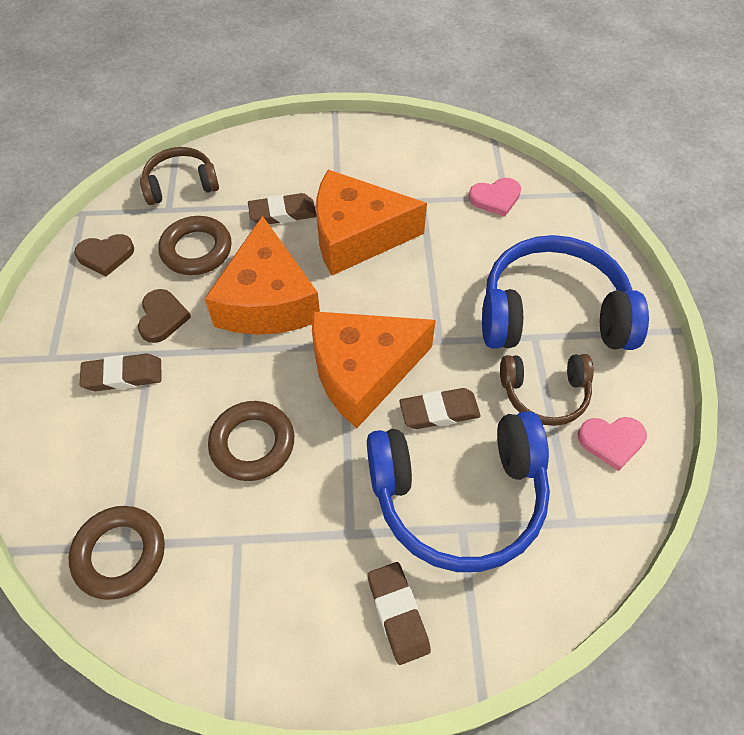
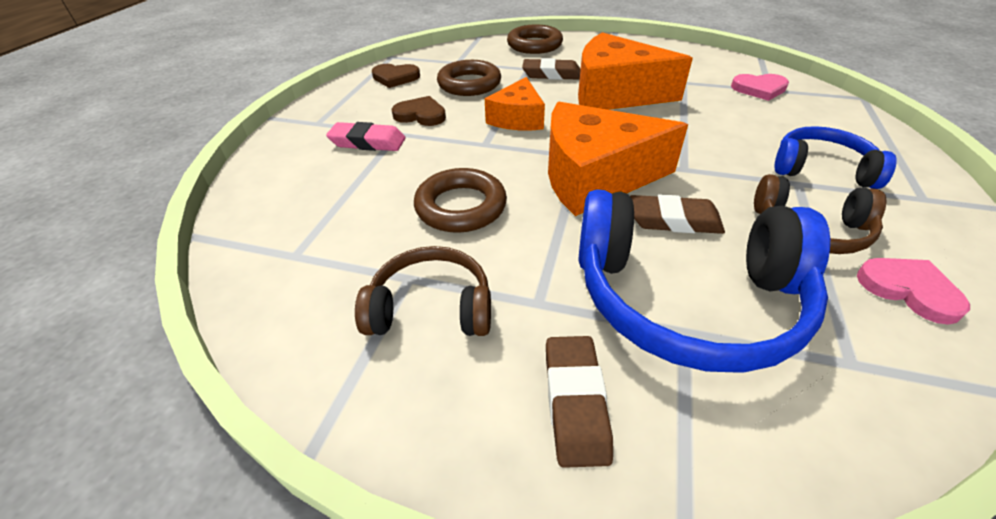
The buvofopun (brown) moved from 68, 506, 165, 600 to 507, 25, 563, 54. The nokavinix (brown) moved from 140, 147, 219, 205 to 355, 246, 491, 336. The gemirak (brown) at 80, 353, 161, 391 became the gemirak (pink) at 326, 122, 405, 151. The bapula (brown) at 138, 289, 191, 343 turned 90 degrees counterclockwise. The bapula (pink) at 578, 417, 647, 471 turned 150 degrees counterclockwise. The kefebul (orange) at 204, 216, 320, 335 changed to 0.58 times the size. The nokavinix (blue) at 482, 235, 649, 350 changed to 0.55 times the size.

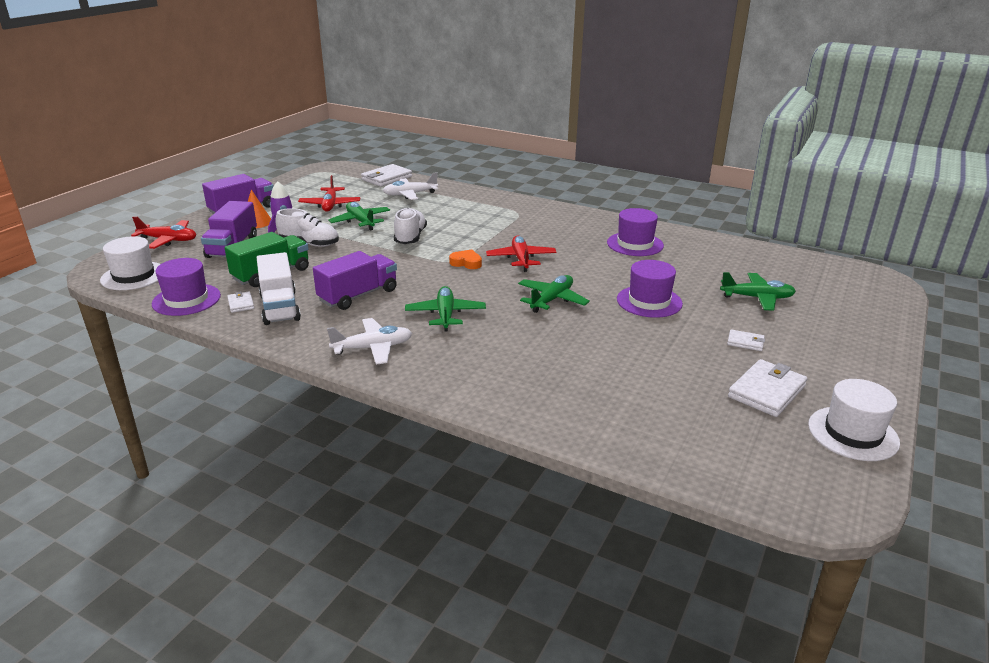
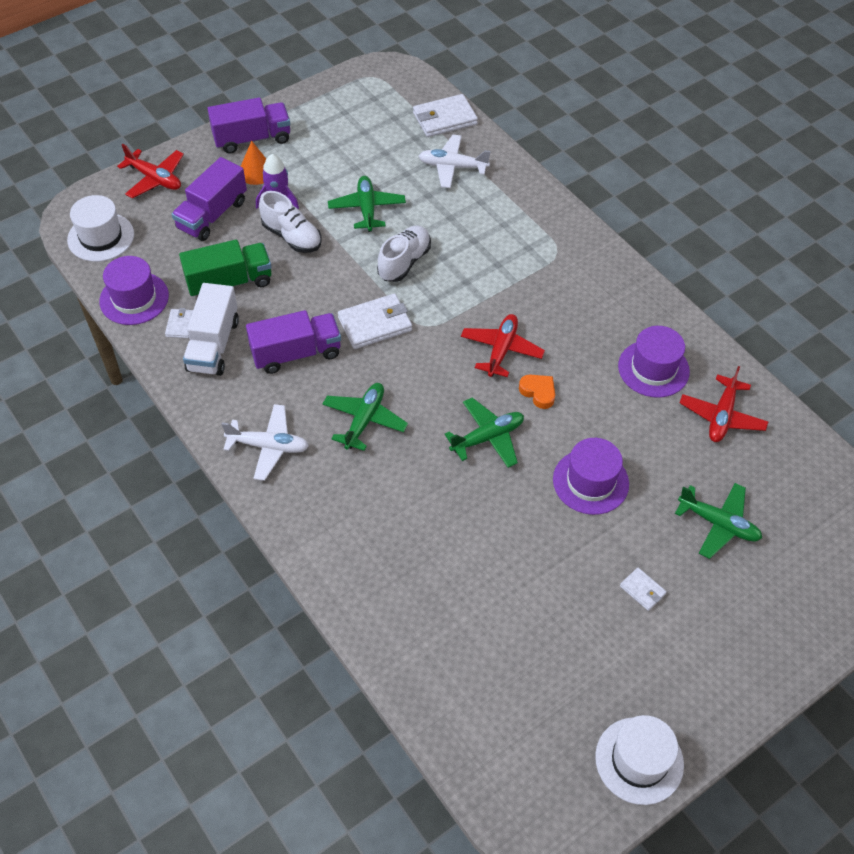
The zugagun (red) moved from 298, 175, 360, 212 to 680, 366, 768, 442. The bapula (orange) moved from 449, 249, 482, 269 to 519, 375, 555, 409. The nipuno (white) moved from 728, 359, 807, 417 to 338, 293, 412, 349.

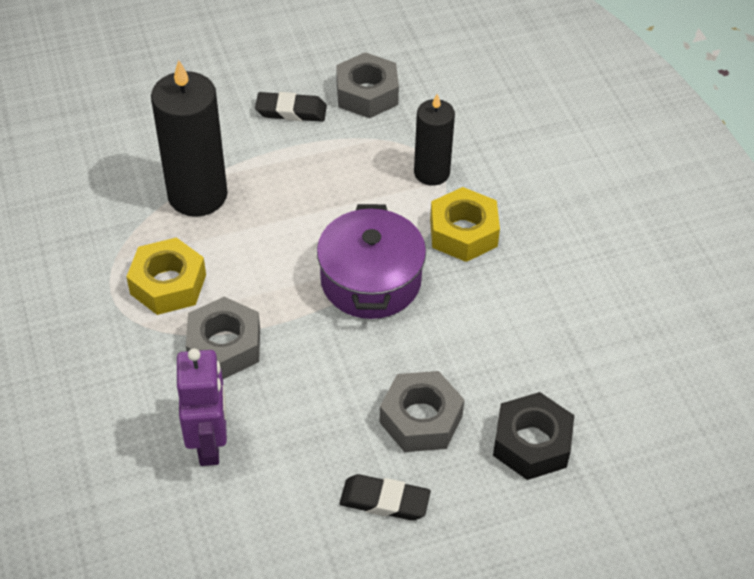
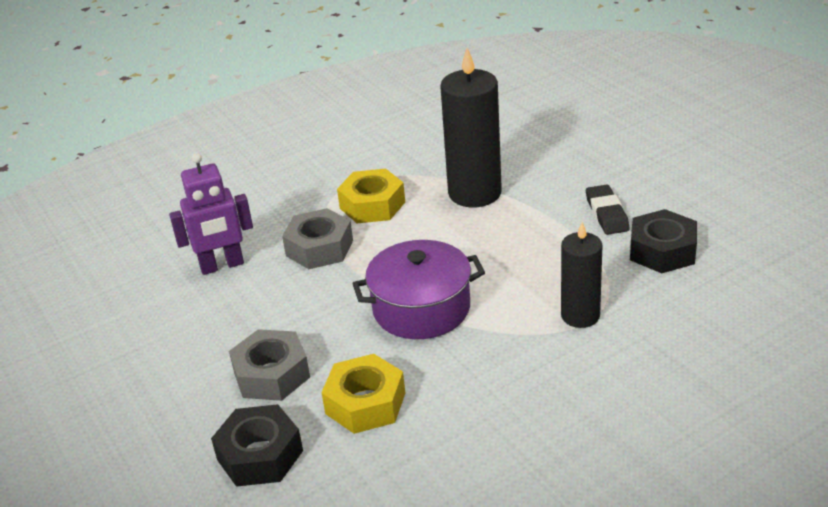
The gemirak (black) at 340, 474, 431, 521 disappeared. The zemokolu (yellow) moved from 430, 187, 500, 262 to 321, 354, 405, 434. The zemokolu (grey) at 336, 52, 399, 118 became the zemokolu (black) at 630, 209, 697, 273.

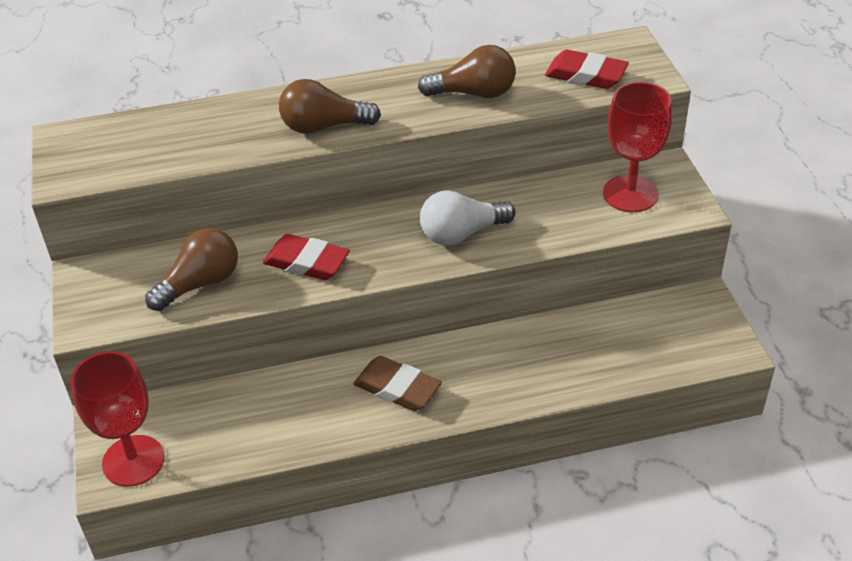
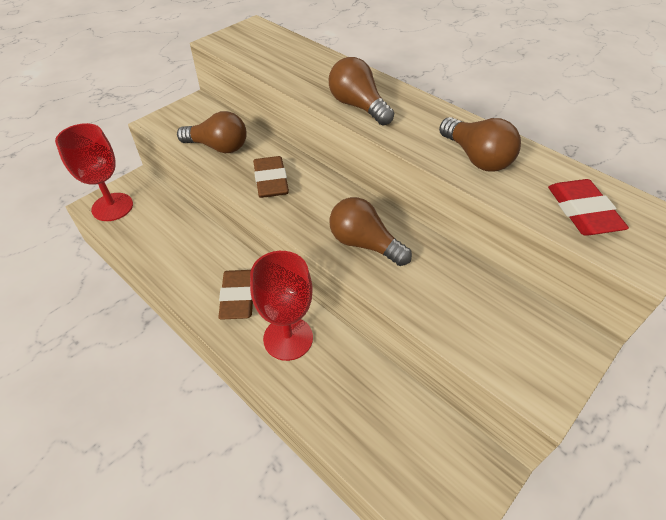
The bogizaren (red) moved from 603, 82, 672, 212 to 250, 251, 313, 361. The gemirak (red) at 263, 234, 350, 280 became the gemirak (brown) at 253, 156, 289, 198. The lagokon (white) at 420, 190, 516, 245 became the lagokon (brown) at 329, 197, 412, 266.

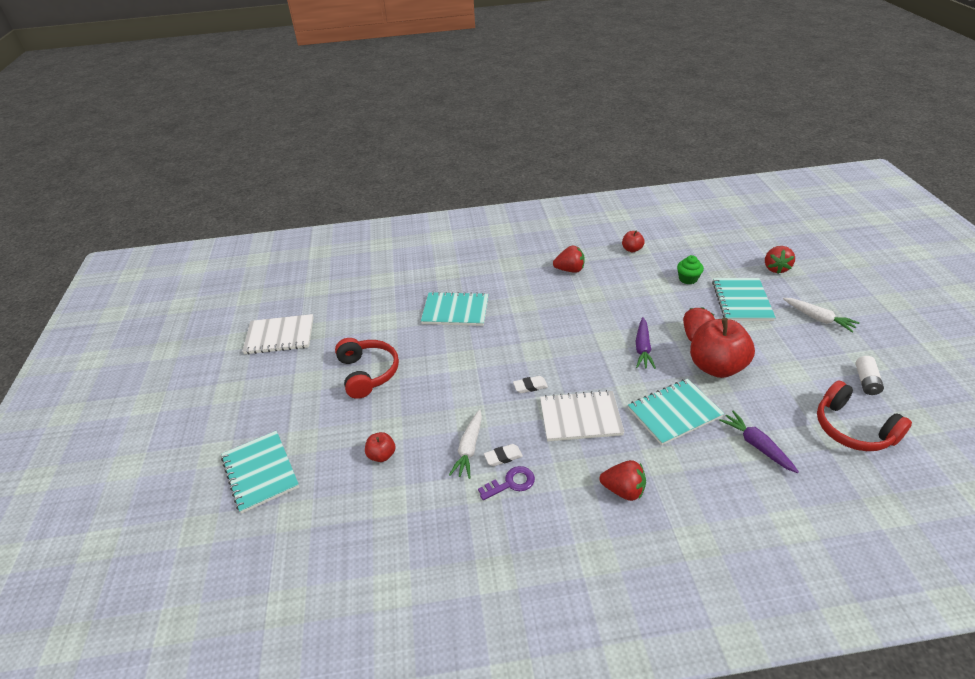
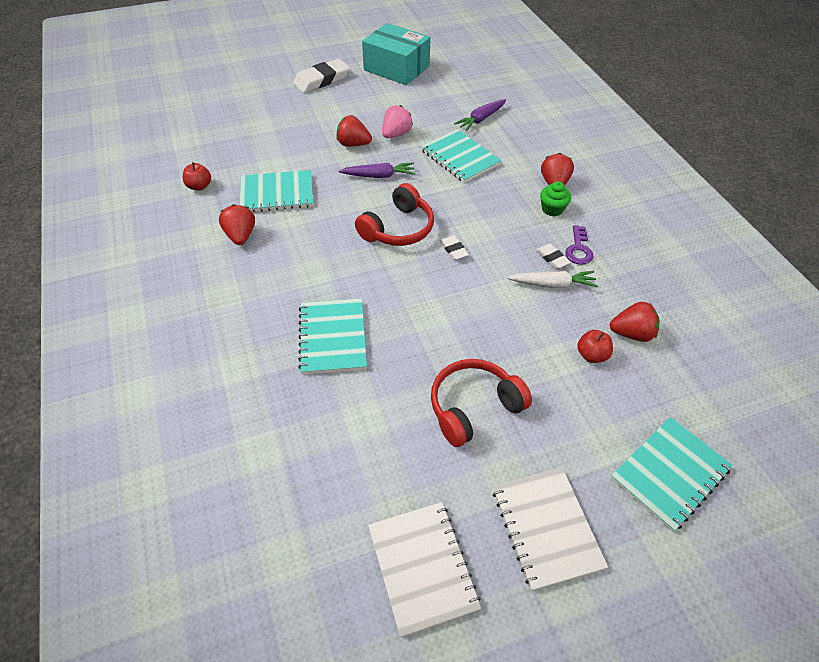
The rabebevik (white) moved from 540, 390, 625, 441 to 493, 468, 608, 591. The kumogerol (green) moved from 677, 255, 704, 285 to 540, 181, 571, 216. The rabebevik (turquoise) moved from 712, 278, 776, 321 to 240, 170, 313, 212. The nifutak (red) moved from 765, 246, 795, 274 to 610, 302, 660, 342. The nokavinix (red) moved from 817, 380, 912, 451 to 355, 183, 434, 246. The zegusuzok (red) at 690, 318, 755, 378 was replaced by the nifutak (pink) at 382, 105, 413, 138. The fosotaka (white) at 783, 298, 859, 333 was replaced by the gemirak (white) at 293, 59, 350, 93. The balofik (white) at 856, 356, 884, 395 was replaced by the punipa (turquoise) at 362, 23, 431, 85. The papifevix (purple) at 478, 466, 535, 500 turned 135 degrees counterclockwise.

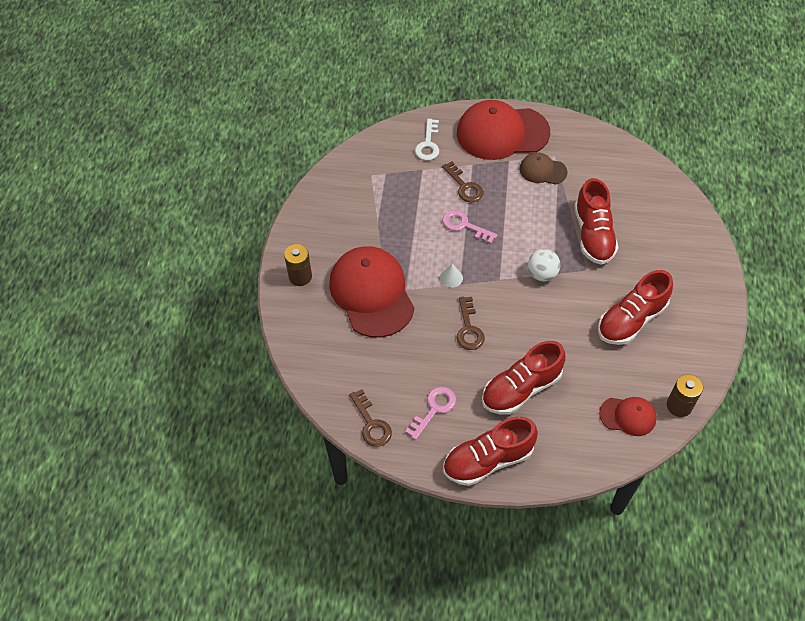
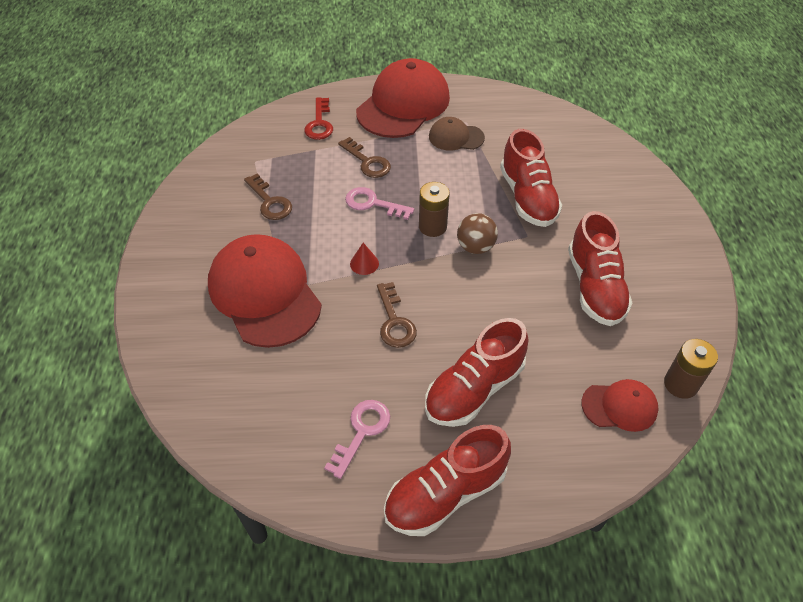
The balofik (brown) moved from 284, 244, 312, 286 to 419, 182, 450, 237. The papifevix (brown) moved from 349, 389, 392, 447 to 244, 173, 292, 220. The papifevix (white) at 415, 119, 439, 161 became the papifevix (red) at 304, 97, 333, 140. The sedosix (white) at 440, 264, 463, 288 became the sedosix (red) at 350, 243, 379, 275. The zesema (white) at 528, 249, 560, 282 became the zesema (brown) at 457, 213, 498, 254. The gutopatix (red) at 457, 100, 550, 160 turned 135 degrees clockwise. The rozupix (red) at 598, 270, 673, 345 turned 45 degrees counterclockwise.

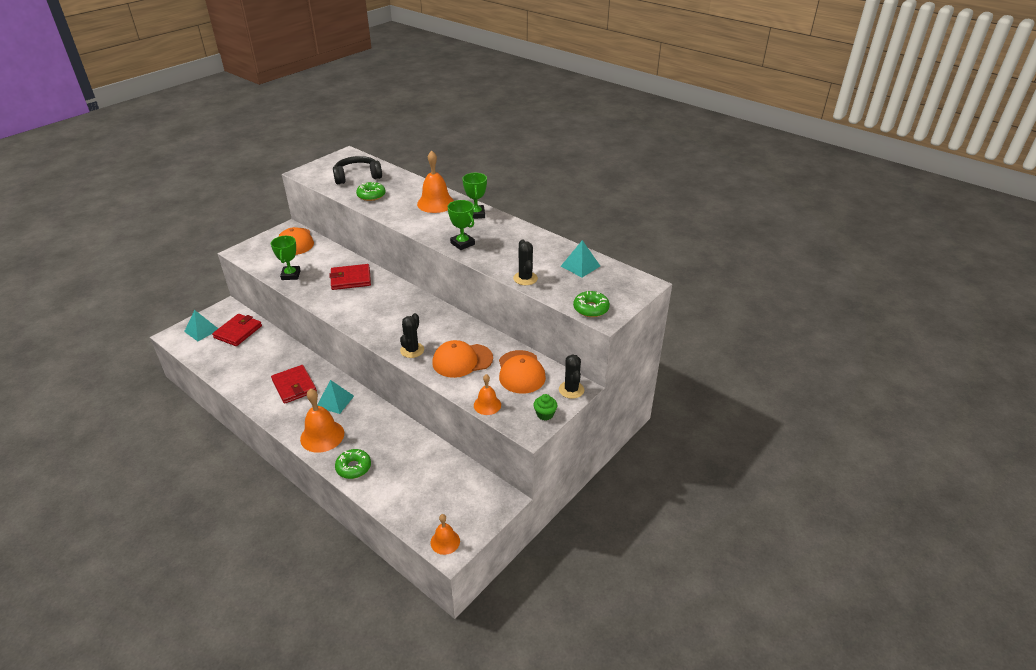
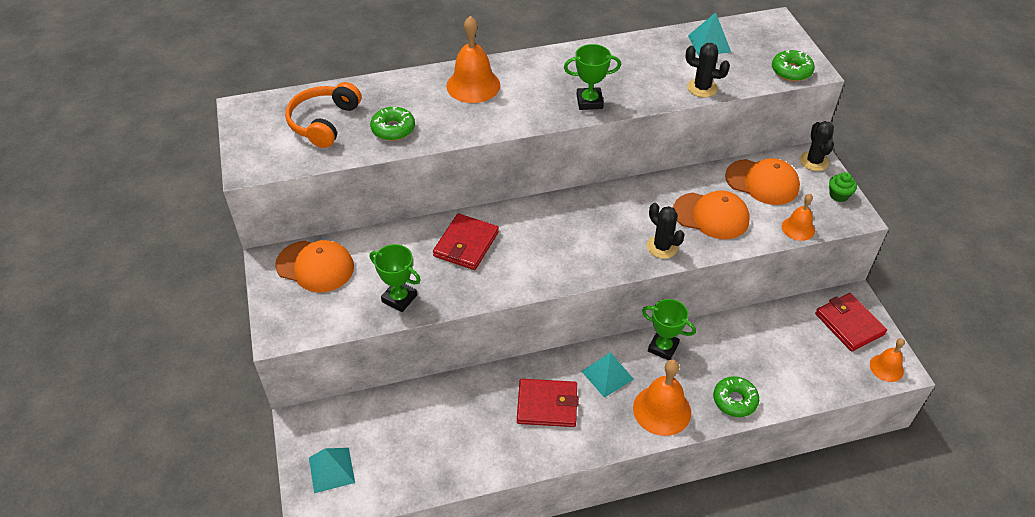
The nipuno (red) moved from 212, 314, 262, 346 to 815, 293, 887, 352. The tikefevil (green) moved from 462, 173, 487, 219 to 642, 299, 696, 360. The nokavinix (black) at 333, 156, 382, 184 became the nokavinix (orange) at 285, 82, 361, 148. The gutopatix (orange) at 432, 340, 493, 378 turned 90 degrees counterclockwise. The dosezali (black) at 559, 355, 584, 399 turned 60 degrees clockwise.

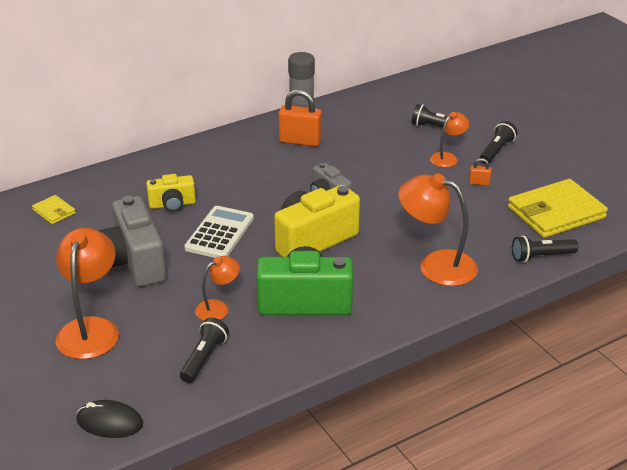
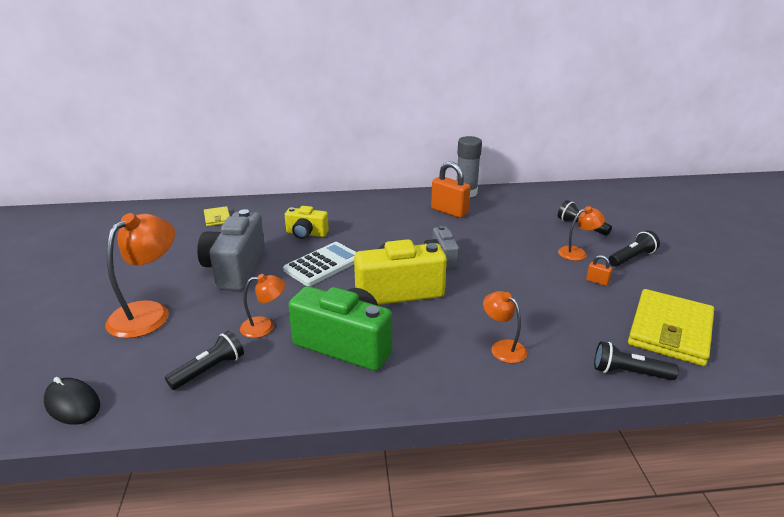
The nipuno (yellow) at 508, 179, 608, 238 turned 60 degrees counterclockwise. The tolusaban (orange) at 398, 173, 478, 286 changed to 0.55 times the size.

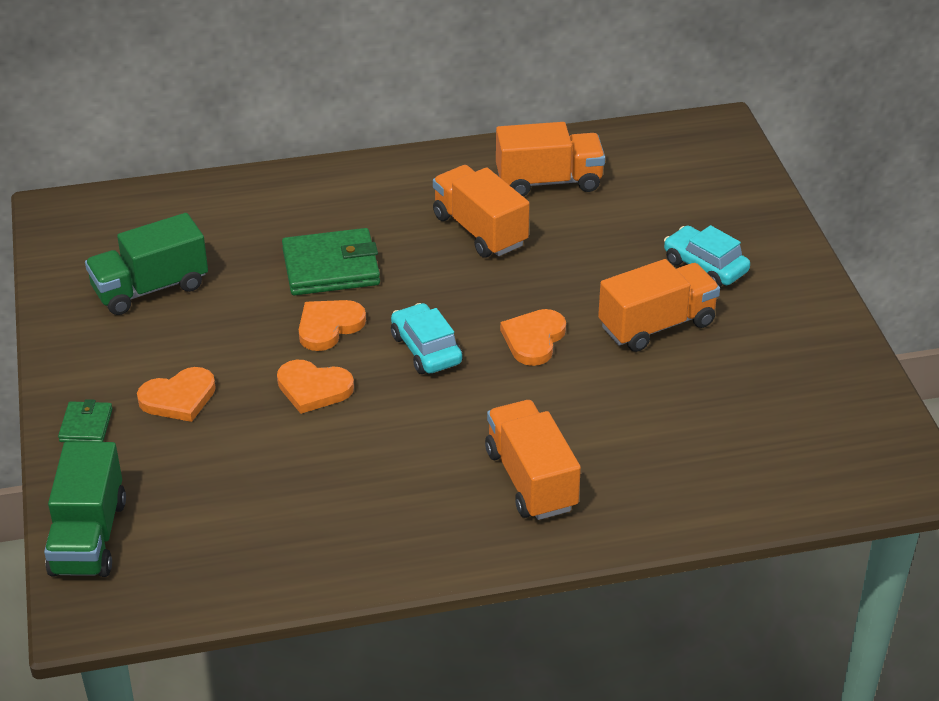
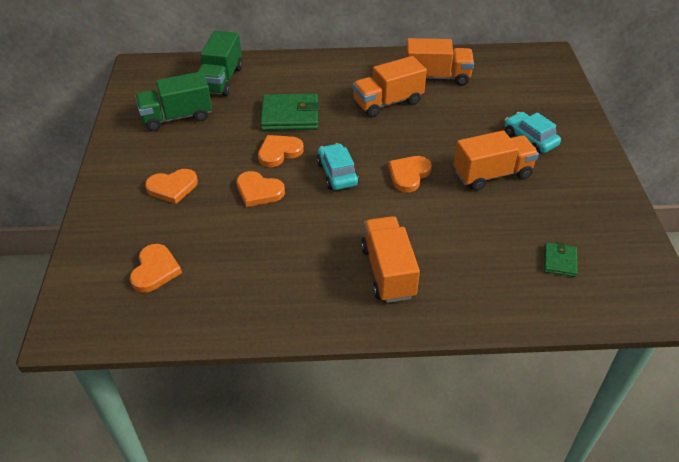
The bapula (orange) at 130, 244, 182, 293 appeared. The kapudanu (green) moved from 44, 442, 126, 577 to 198, 31, 243, 96. The nipuno (green) moved from 58, 399, 113, 442 to 544, 242, 578, 277. The kapudanu (orange) at 433, 165, 530, 258 turned 90 degrees counterclockwise.

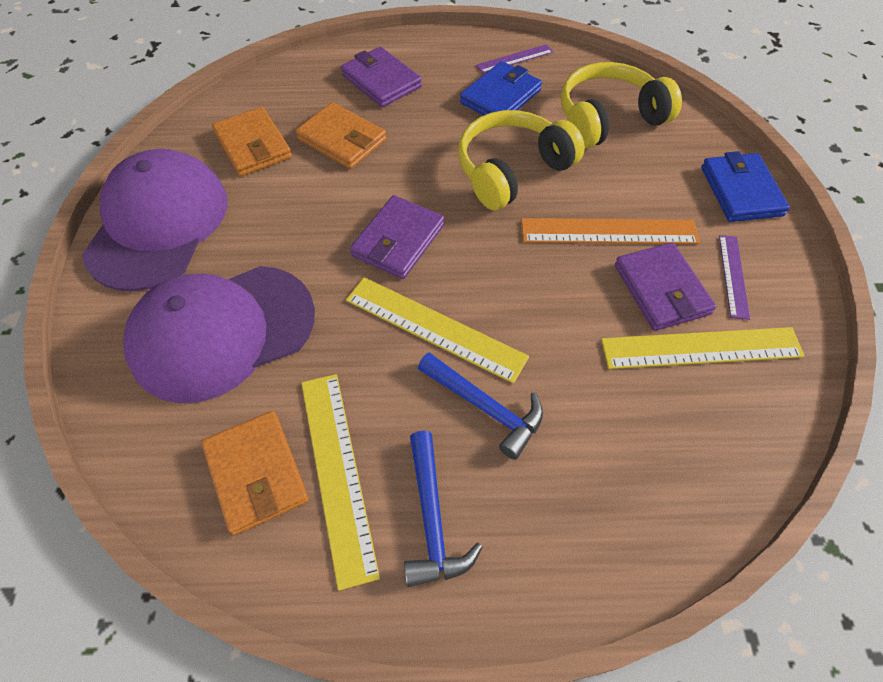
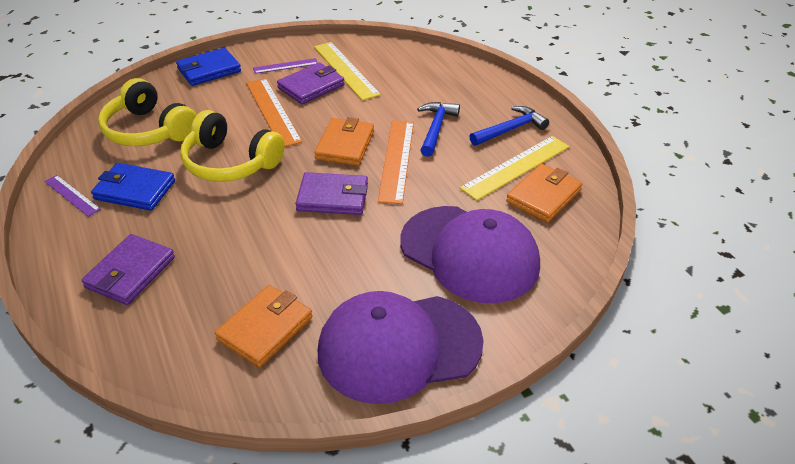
The nipuno (orange) moved from 296, 102, 386, 169 to 314, 117, 374, 166. The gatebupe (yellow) at 346, 277, 529, 383 became the gatebupe (orange) at 378, 120, 414, 204.

